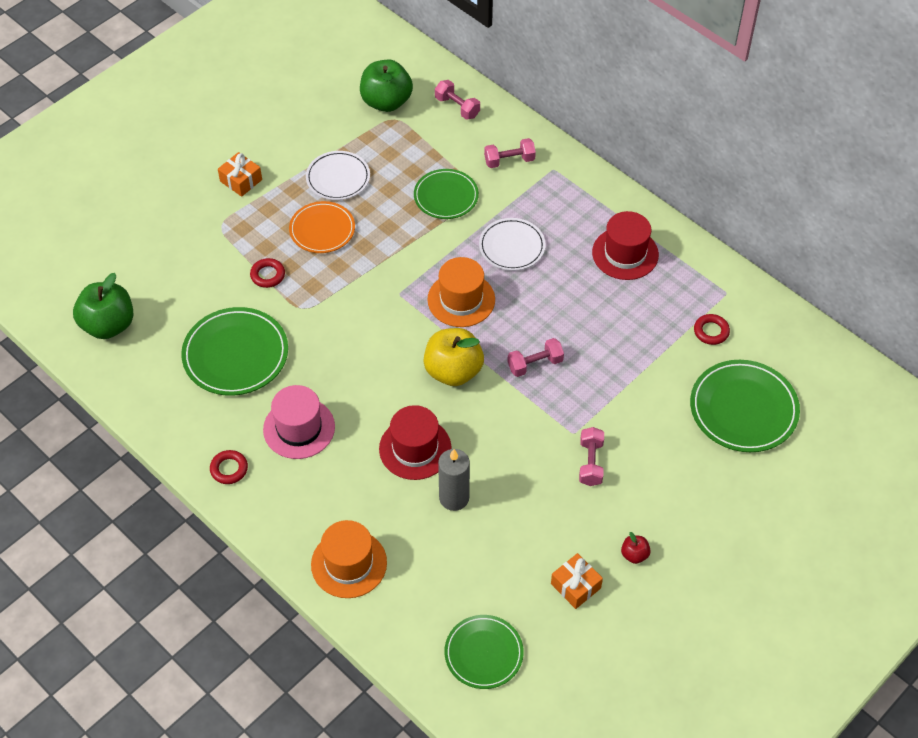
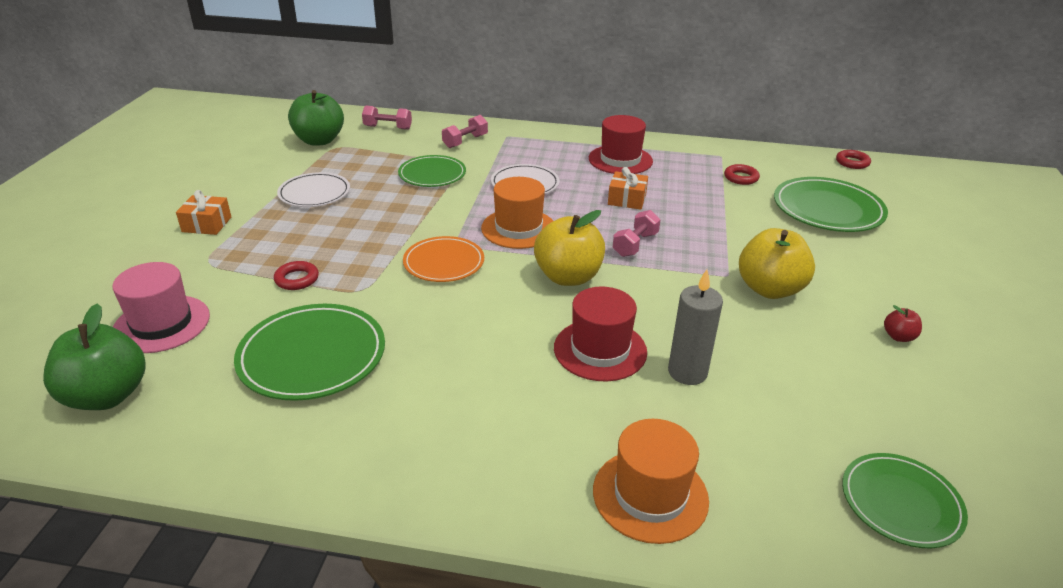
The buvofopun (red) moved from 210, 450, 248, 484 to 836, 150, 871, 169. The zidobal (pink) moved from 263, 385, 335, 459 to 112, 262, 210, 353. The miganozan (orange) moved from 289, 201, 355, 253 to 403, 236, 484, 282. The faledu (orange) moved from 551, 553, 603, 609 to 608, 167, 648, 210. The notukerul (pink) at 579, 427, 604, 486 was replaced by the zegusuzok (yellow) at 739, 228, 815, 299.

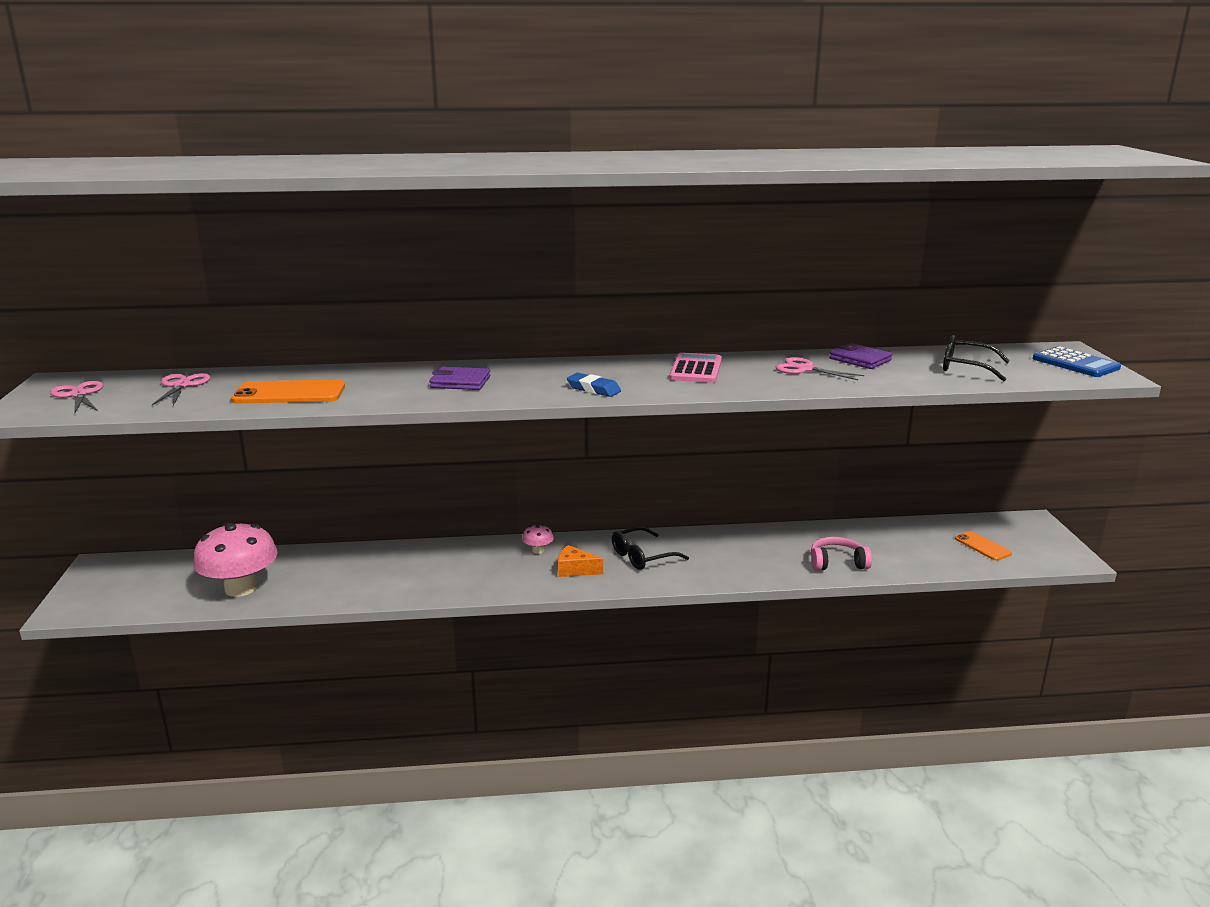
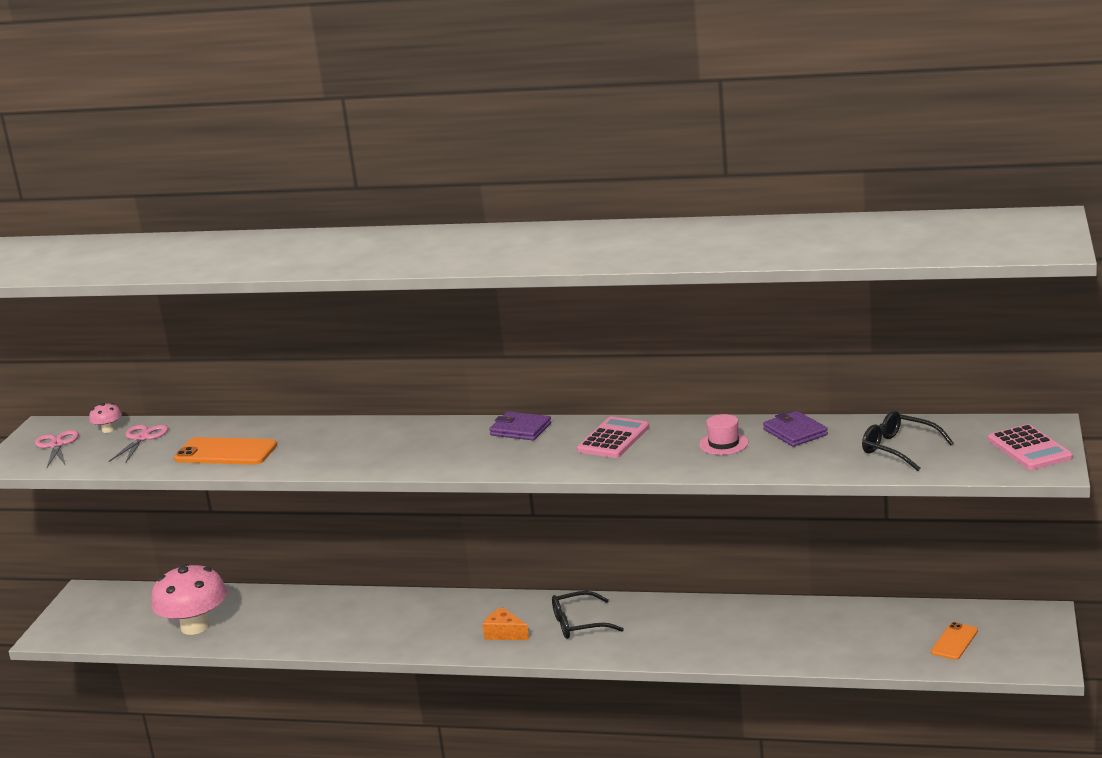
The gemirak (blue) at 567, 373, 621, 397 disappeared. The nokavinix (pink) at 811, 537, 872, 571 disappeared. The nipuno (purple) moved from 429, 366, 490, 390 to 489, 411, 551, 440. The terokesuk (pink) moved from 522, 524, 554, 554 to 89, 403, 122, 433. The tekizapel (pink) at 776, 357, 864, 380 was replaced by the zidobal (pink) at 699, 414, 748, 455. The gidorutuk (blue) at 1033, 346, 1121, 377 became the gidorutuk (pink) at 988, 424, 1073, 470. The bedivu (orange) at 955, 531, 1012, 561 turned 45 degrees clockwise.

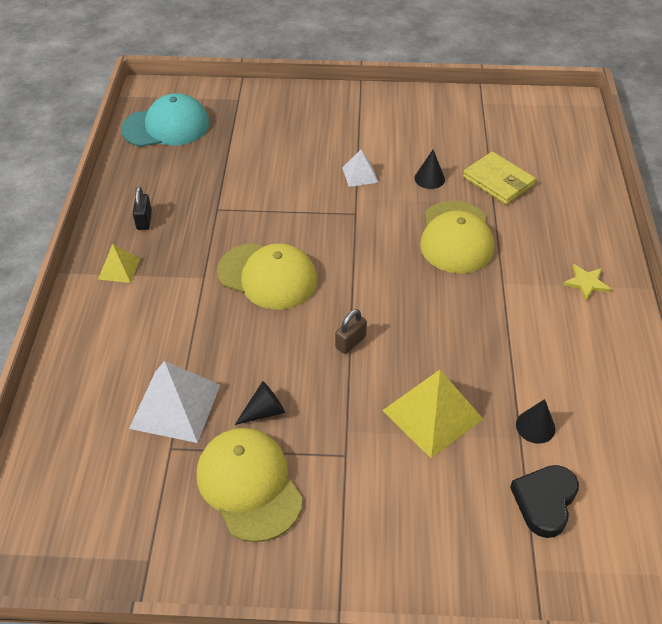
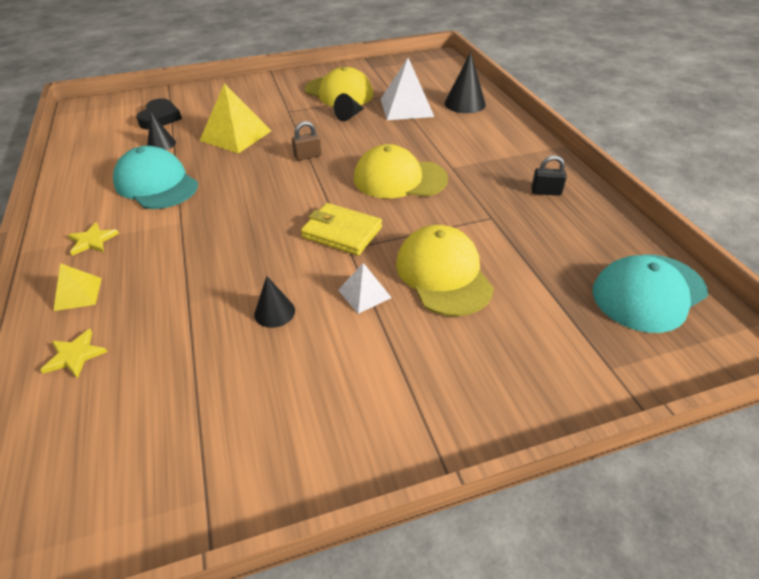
The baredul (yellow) at 40, 329, 108, 379 appeared. The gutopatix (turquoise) at 113, 146, 198, 209 appeared. The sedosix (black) at 445, 52, 486, 113 appeared. The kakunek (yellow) moved from 98, 244, 140, 283 to 53, 263, 102, 311. The gutopatix (yellow) moved from 420, 201, 494, 273 to 396, 225, 494, 316. The nipuno (yellow) moved from 463, 152, 536, 205 to 301, 203, 382, 256. The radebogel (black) at 133, 187, 152, 230 turned 60 degrees counterclockwise. The radebogel (brown) at 335, 309, 367, 354 turned 45 degrees clockwise.

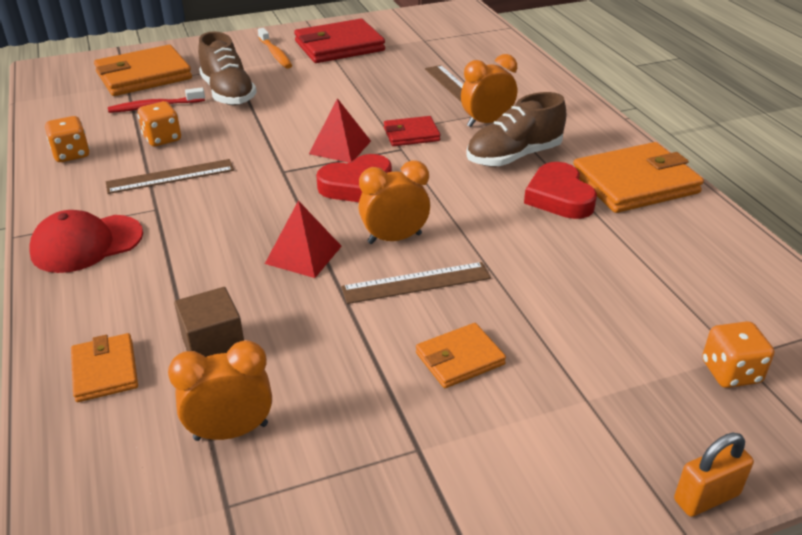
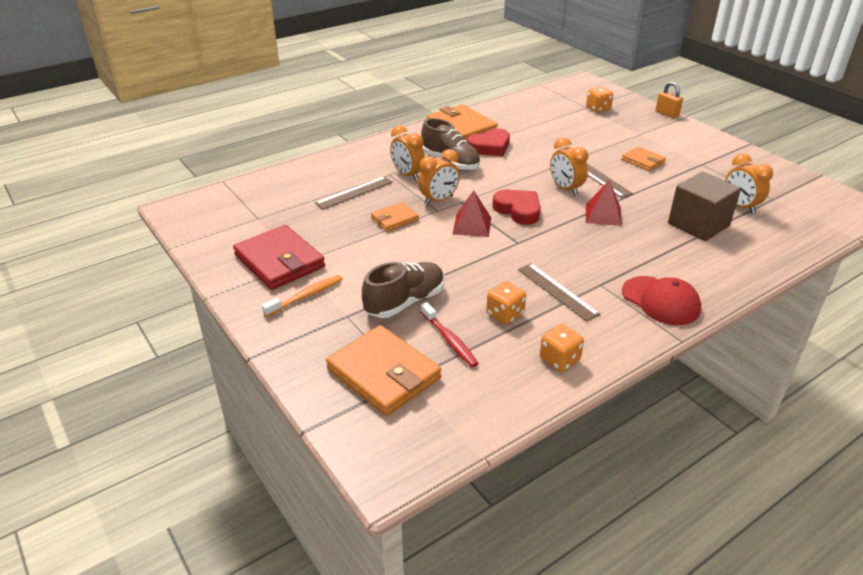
The nipuno (orange) moved from 71, 333, 138, 402 to 371, 202, 419, 232. The nipuno (red) at 384, 116, 441, 146 was replaced by the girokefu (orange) at 418, 149, 460, 206. The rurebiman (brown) at 174, 287, 244, 357 changed to 1.55 times the size.

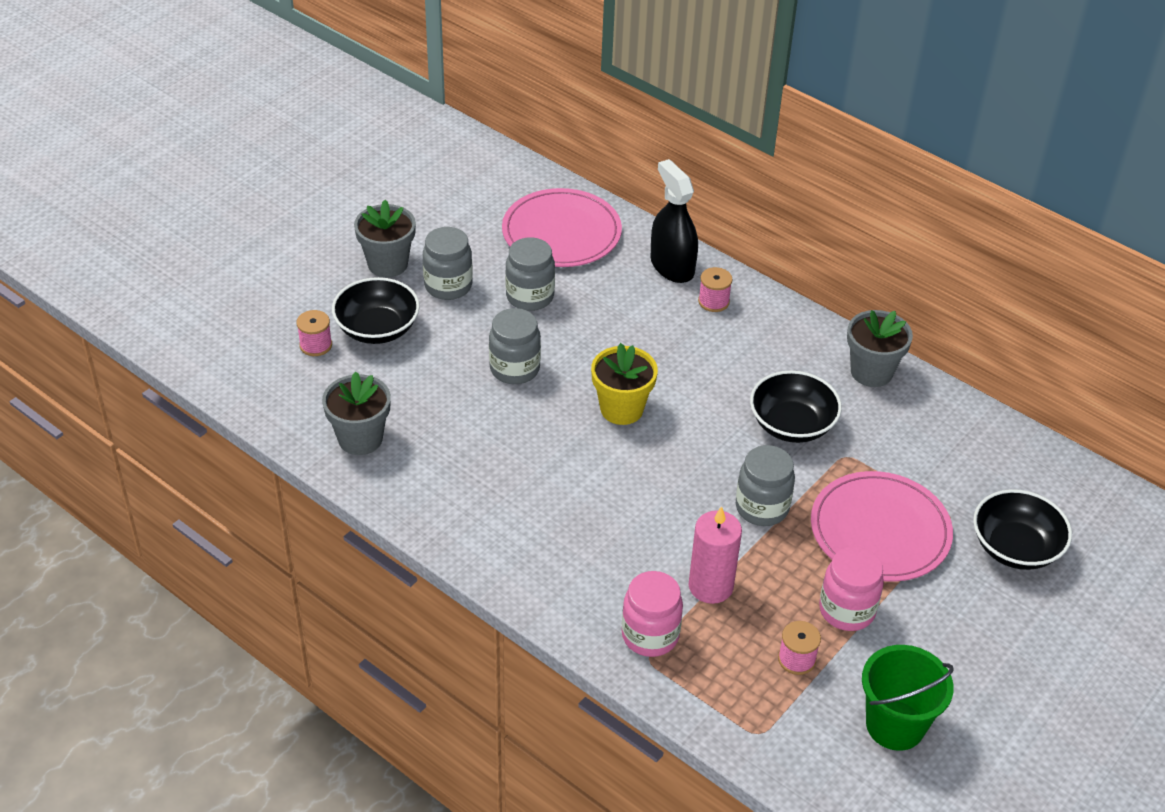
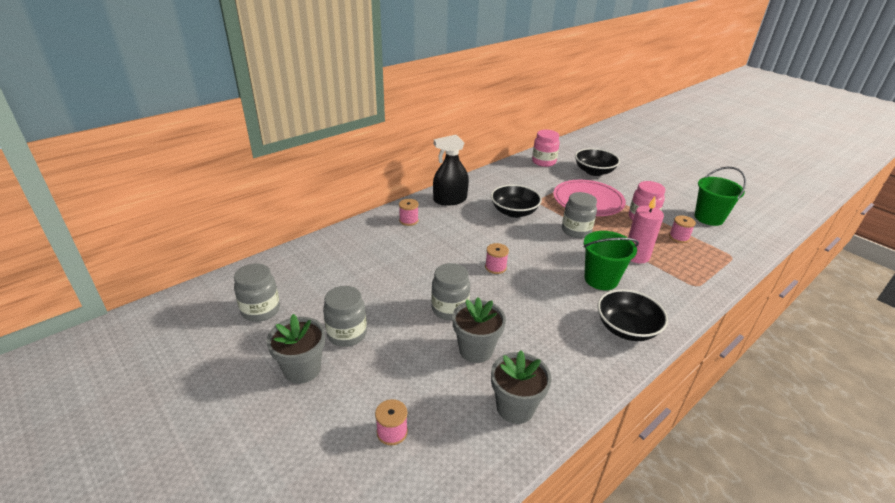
The miganozan (pink) at 502, 188, 622, 267 disappeared. The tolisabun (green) at 583, 231, 639, 290 appeared. The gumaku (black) moved from 332, 277, 420, 344 to 597, 289, 668, 341. The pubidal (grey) moved from 505, 237, 555, 311 to 234, 263, 280, 322. The pubidal (pink) moved from 622, 571, 683, 657 to 532, 130, 560, 167. The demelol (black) moved from 651, 159, 698, 283 to 433, 135, 469, 206. The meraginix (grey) moved from 847, 310, 913, 387 to 452, 297, 506, 363. The meraginix (yellow) at 591, 343, 658, 425 was replaced by the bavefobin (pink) at 485, 243, 509, 274.

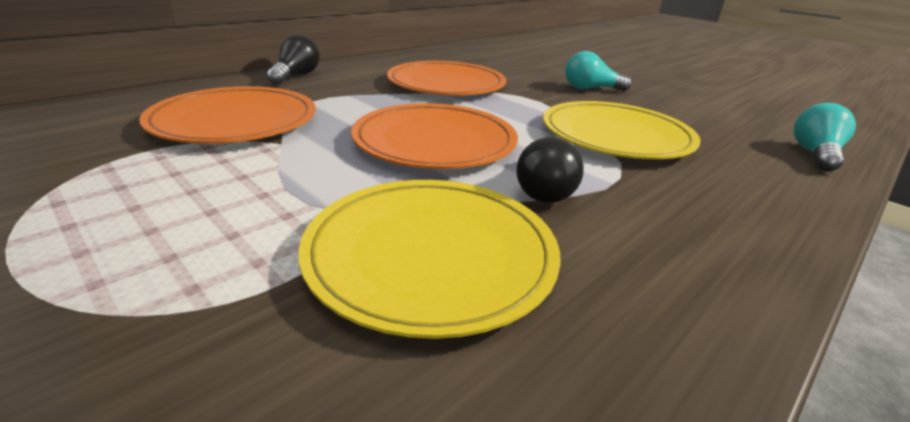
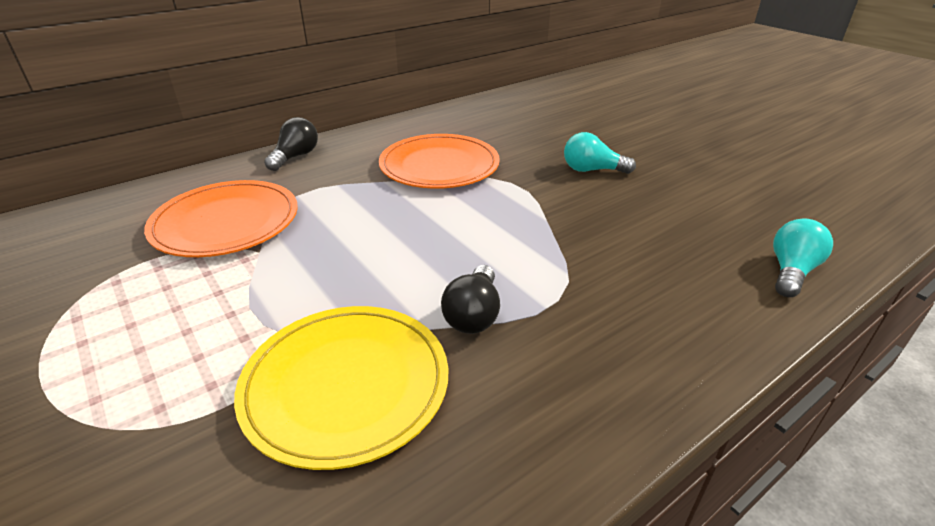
The miganozan (orange) at 351, 103, 518, 169 disappeared. The miganozan (yellow) at 543, 101, 701, 159 disappeared.

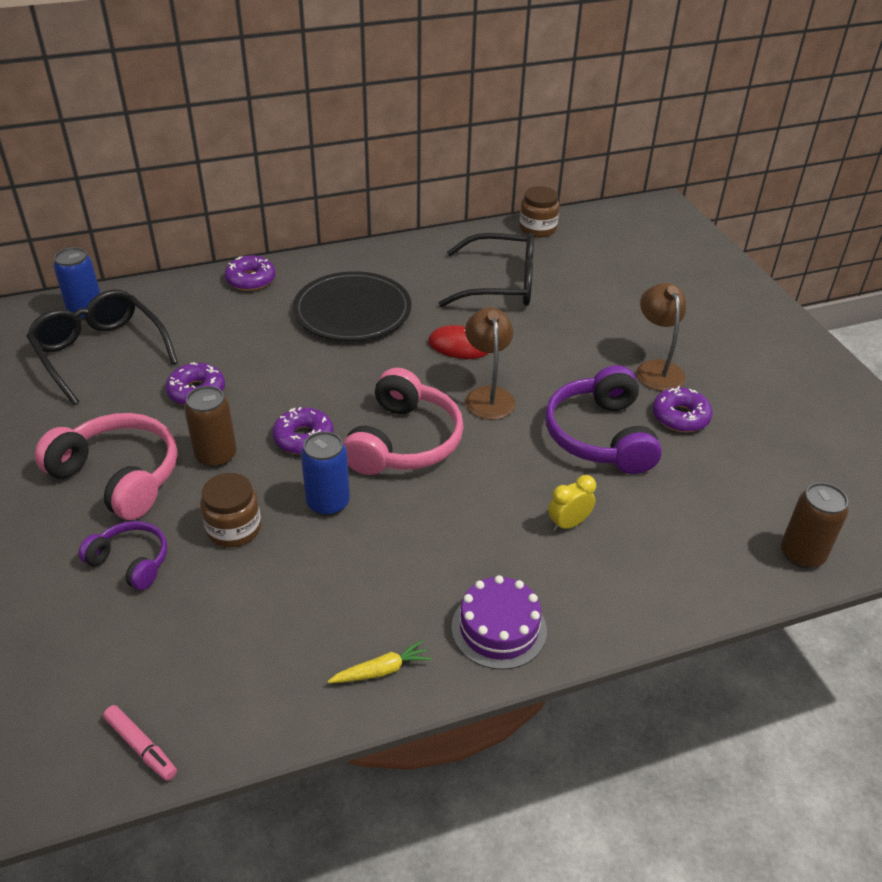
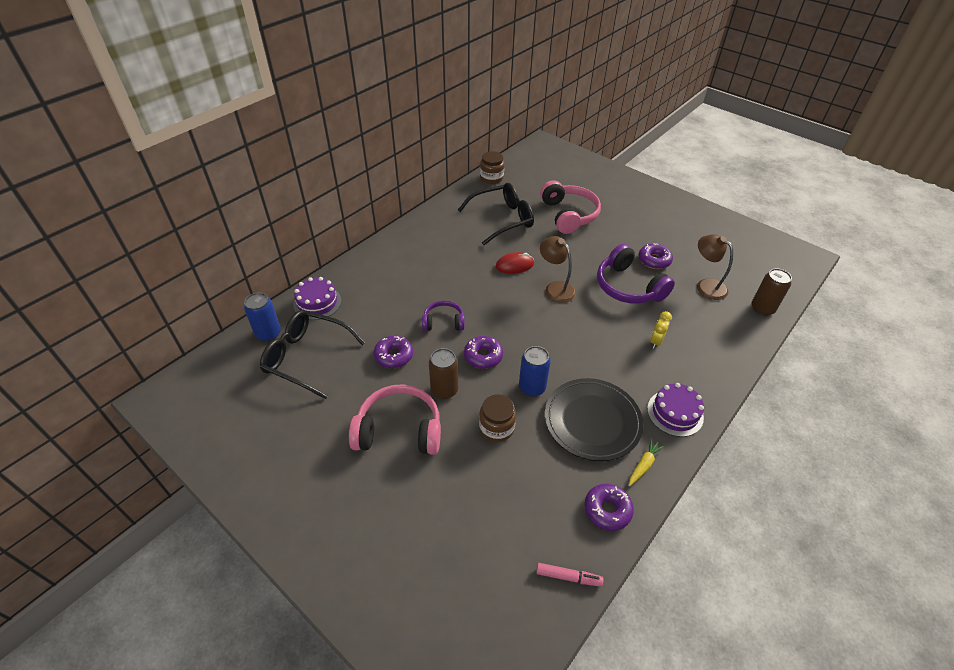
The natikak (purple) at 293, 277, 342, 320 appeared. The nokavinix (purple) moved from 79, 521, 167, 590 to 422, 301, 465, 331. The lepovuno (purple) moved from 224, 255, 276, 291 to 584, 484, 634, 531. The miganozan (black) moved from 293, 271, 411, 341 to 545, 378, 643, 461. The nokavinix (pink) moved from 343, 368, 464, 475 to 540, 180, 601, 234. The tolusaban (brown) moved from 637, 283, 686, 391 to 697, 234, 733, 300.

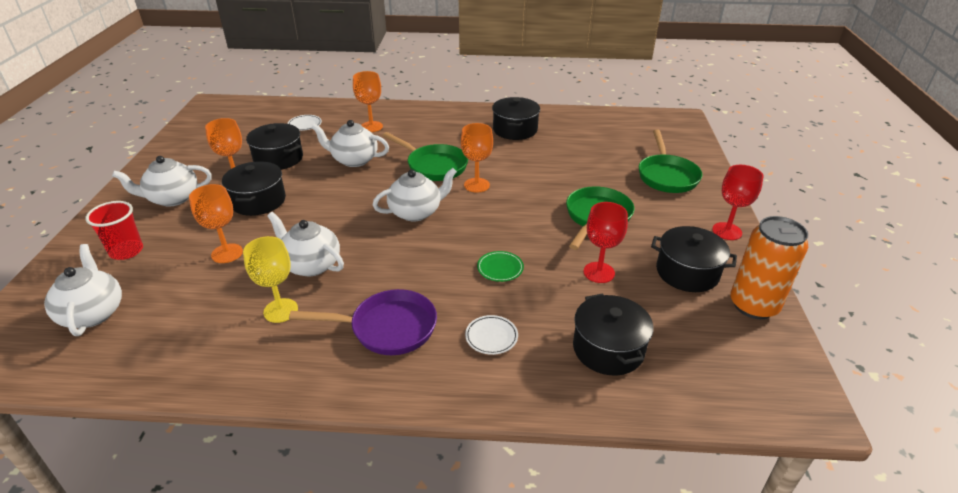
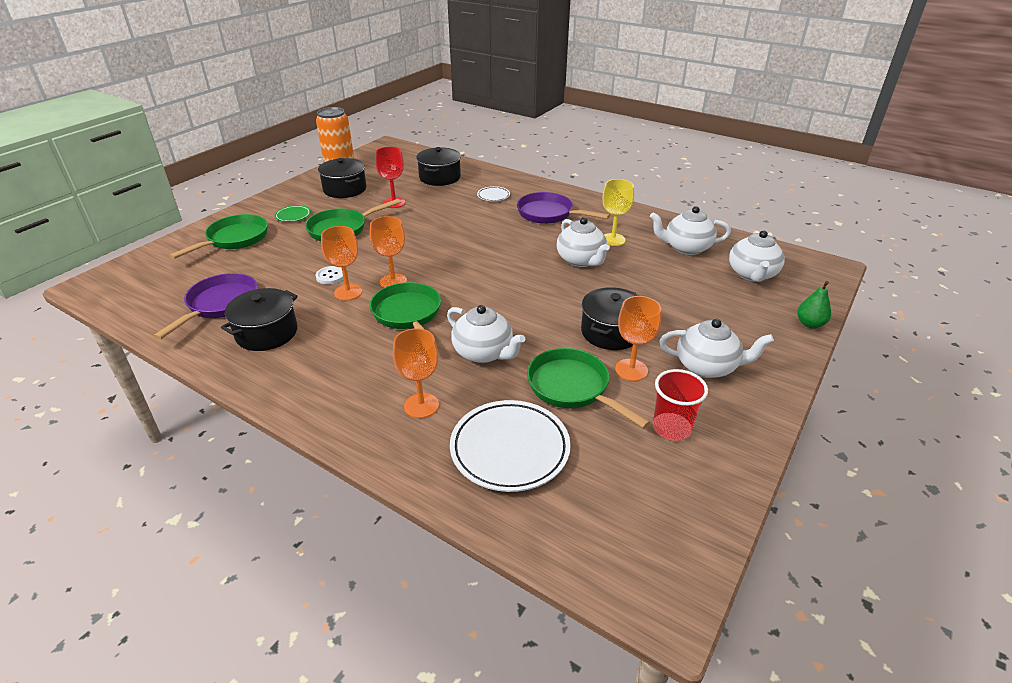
The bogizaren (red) at 712, 165, 763, 240 disappeared. The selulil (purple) at 153, 273, 258, 340 appeared. The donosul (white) at 316, 266, 343, 284 appeared. The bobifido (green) at 797, 281, 831, 328 appeared. The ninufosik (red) moved from 85, 201, 143, 260 to 653, 369, 708, 441. The bogizaren (orange) moved from 189, 184, 243, 263 to 321, 226, 362, 300. The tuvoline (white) moved from 373, 168, 457, 222 to 650, 206, 731, 255. The miganozan (green) moved from 477, 251, 524, 282 to 275, 205, 311, 222. The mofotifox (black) at 246, 123, 303, 170 was replaced by the selulil (green) at 527, 348, 650, 429. The miganozan (white) at 287, 115, 322, 131 changed to 2.12 times the size.

